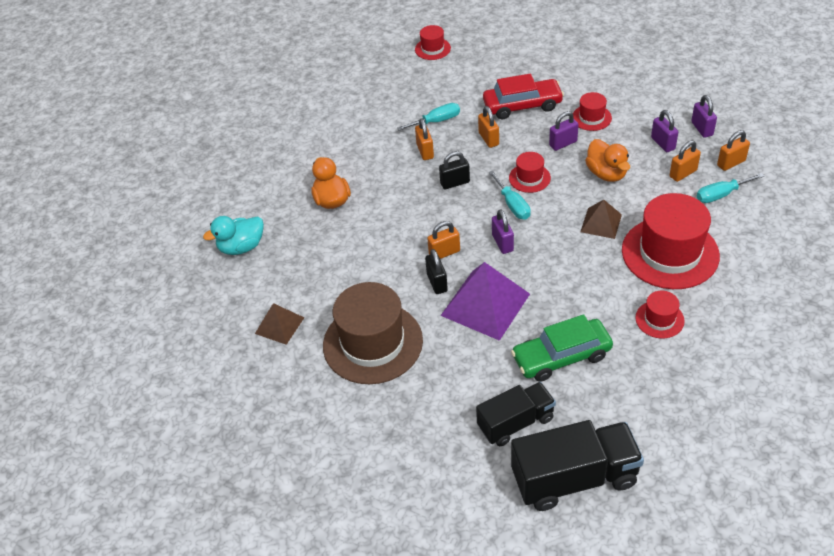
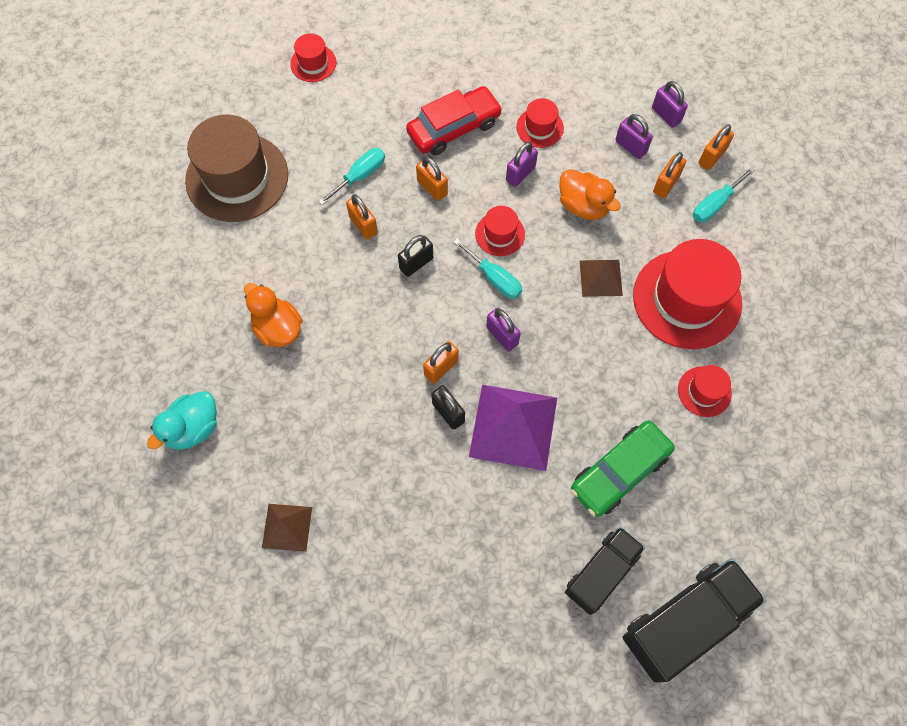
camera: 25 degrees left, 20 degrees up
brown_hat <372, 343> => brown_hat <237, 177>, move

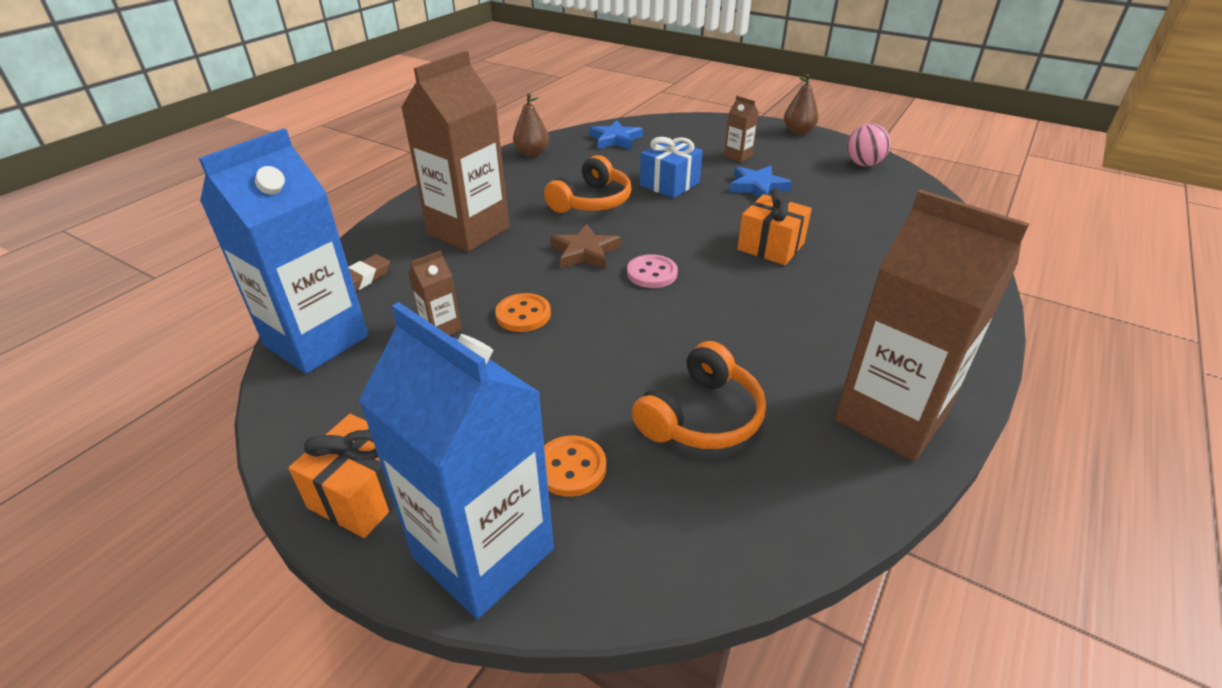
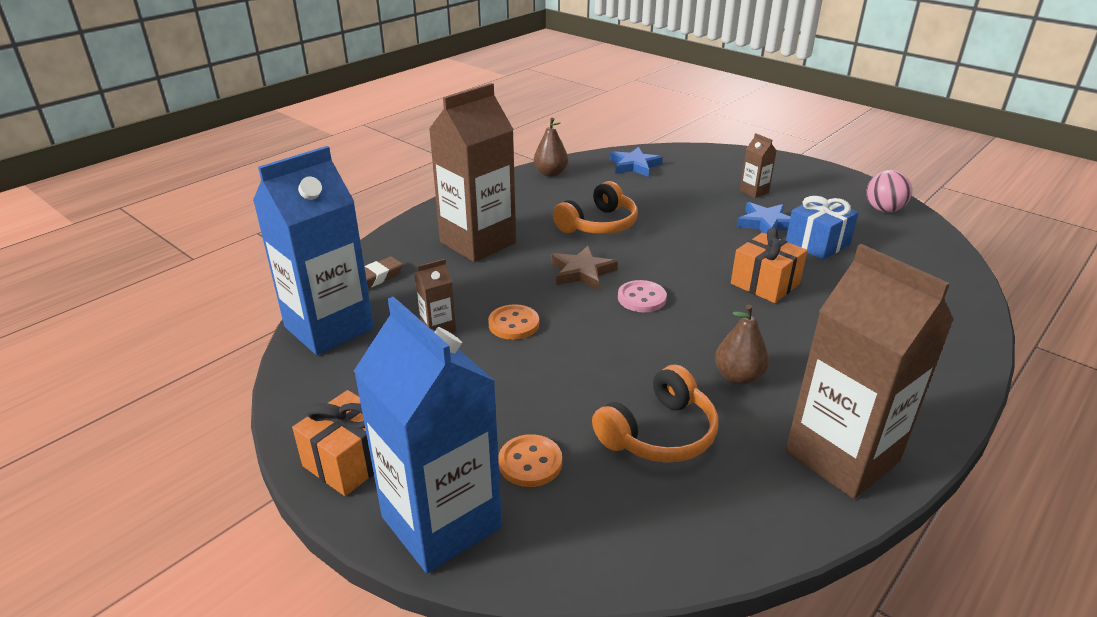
camera: 10 degrees right, 5 degrees down
blue_gift <669, 184> => blue_gift <817, 243>, move
brown_pear <798, 132> => brown_pear <738, 377>, move

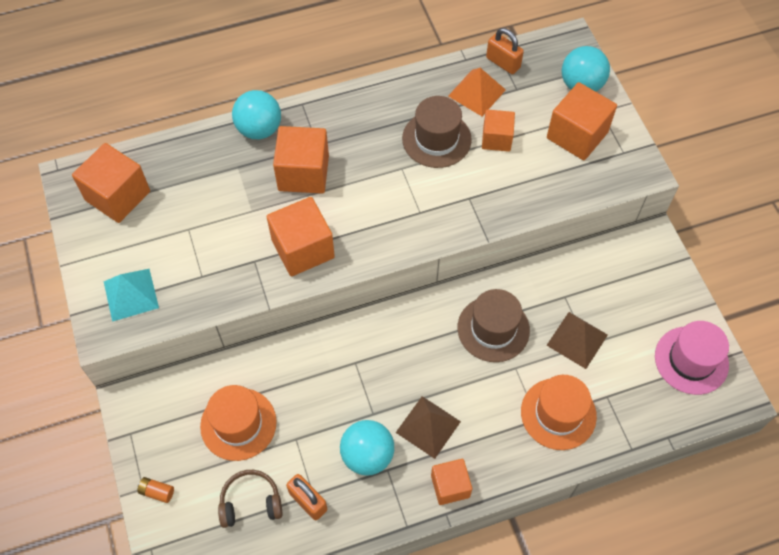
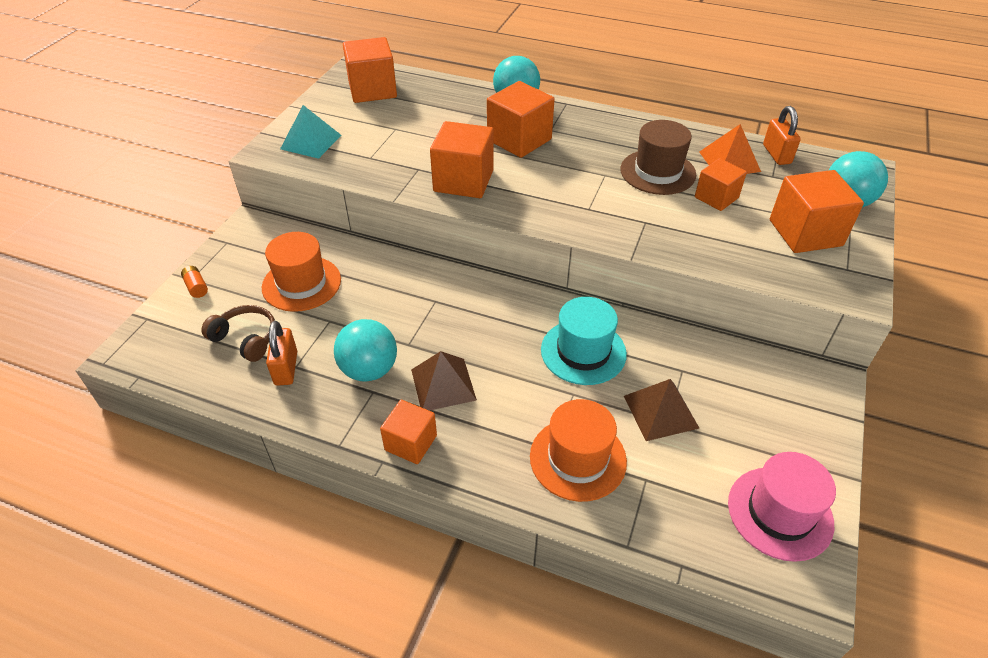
camera: 40 degrees right, 15 degrees down
brown_hat <493, 329> => turquoise_hat <583, 352>

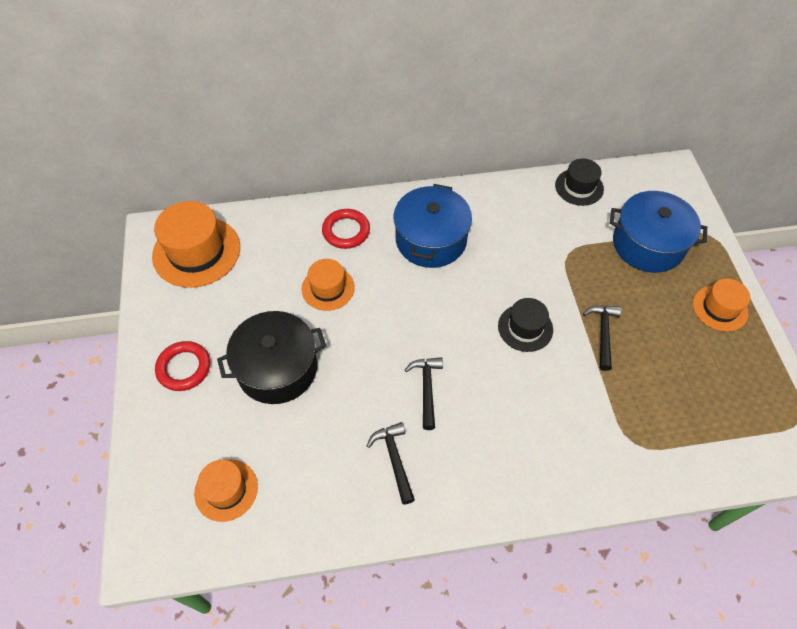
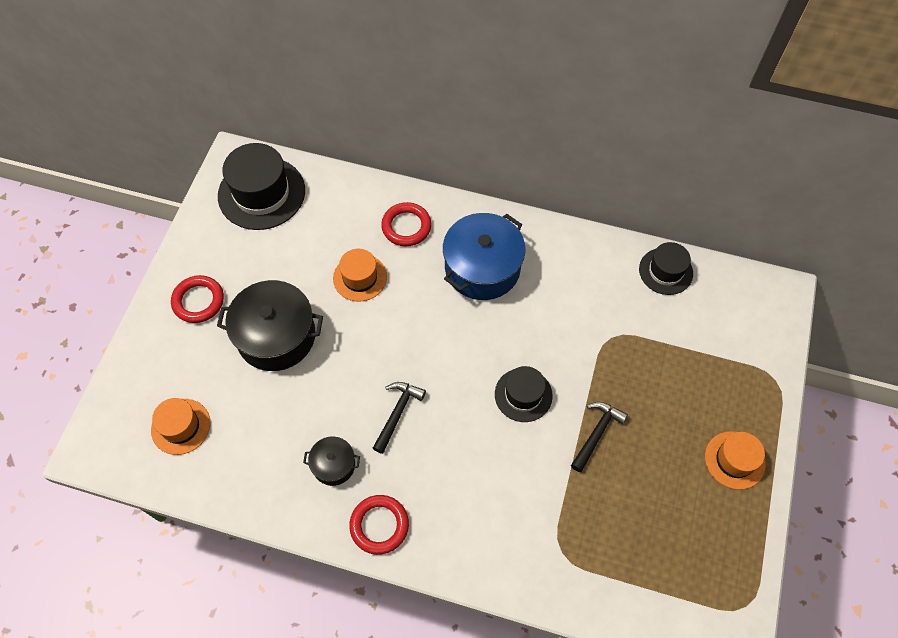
camera: 25 degrees right, 5 degrees up
orange_hat <196, 251> => black_hat <261, 193>
black_hammer <394, 459> => black_pot <334, 465>
blue_pot <648, 244> => nothing
nothing => red_ring <379, 525>

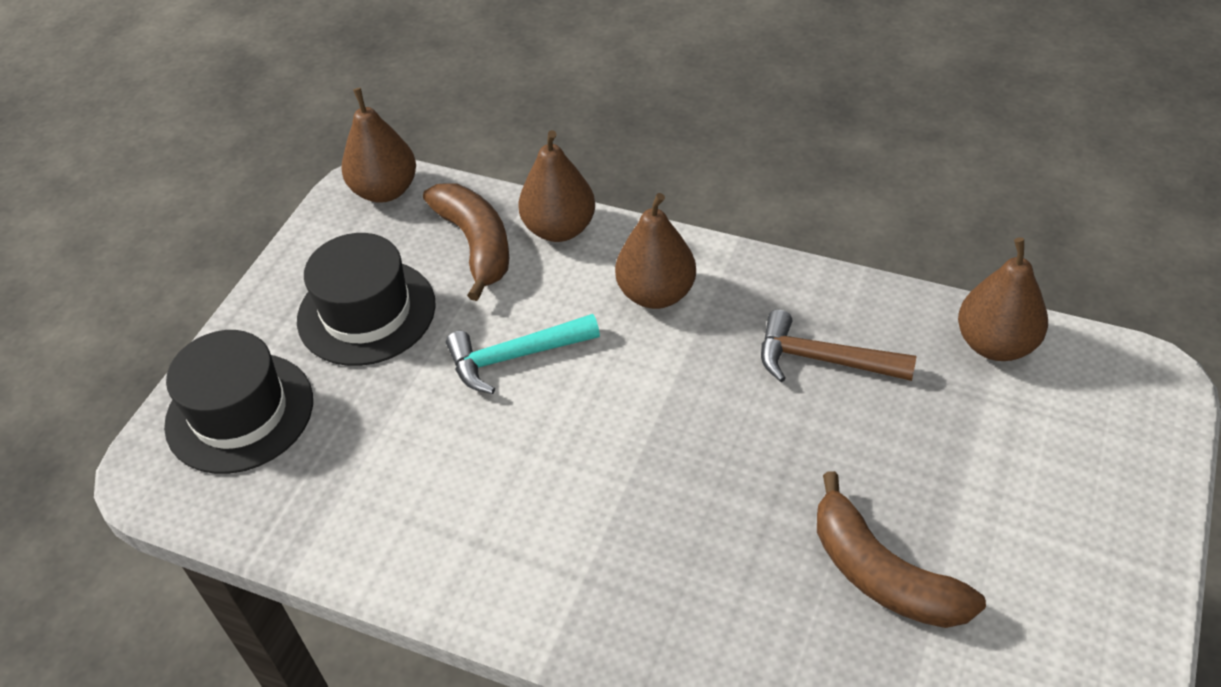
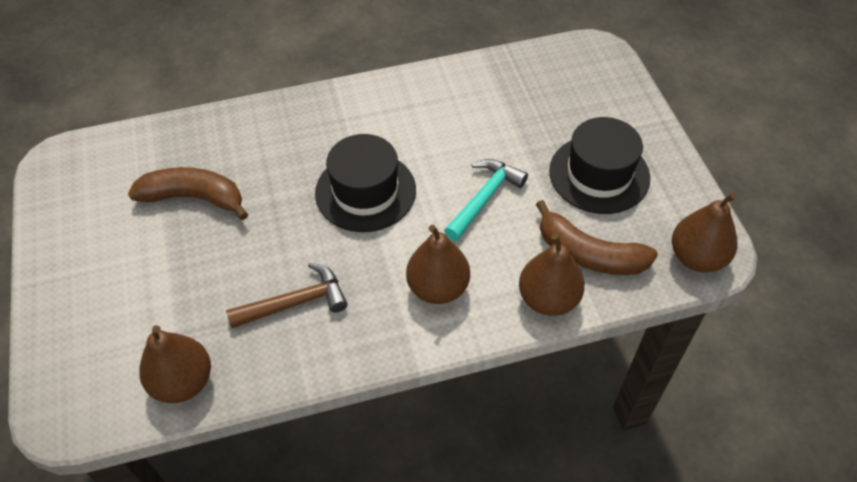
camera: 140 degrees right, 5 degrees up
black_hat <239, 412> => black_hat <365, 191>, move

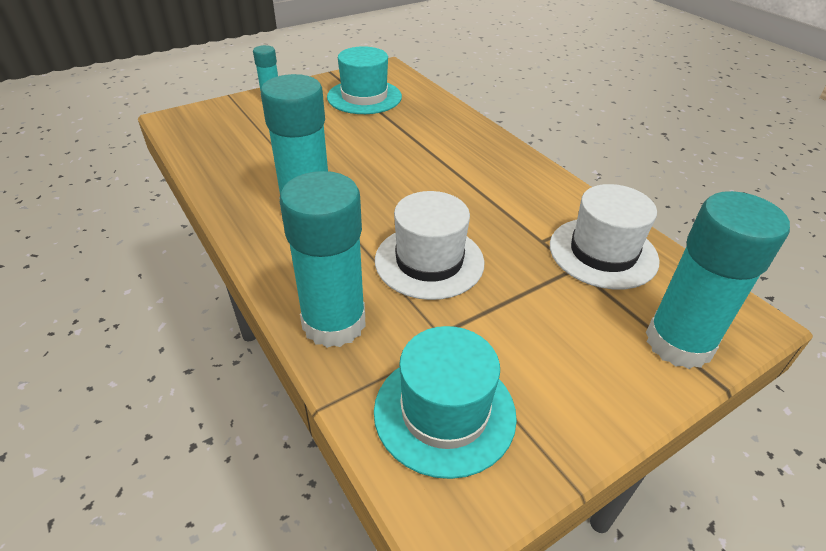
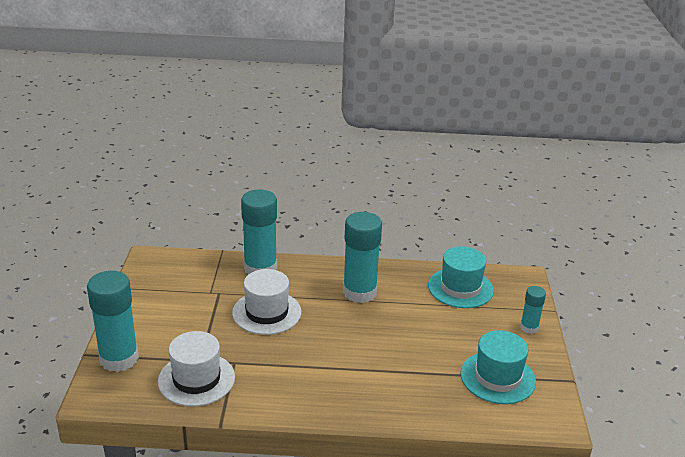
camera: 125 degrees right, 10 degrees down
turquoise_hat <444, 412> => turquoise_hat <460, 288>, move

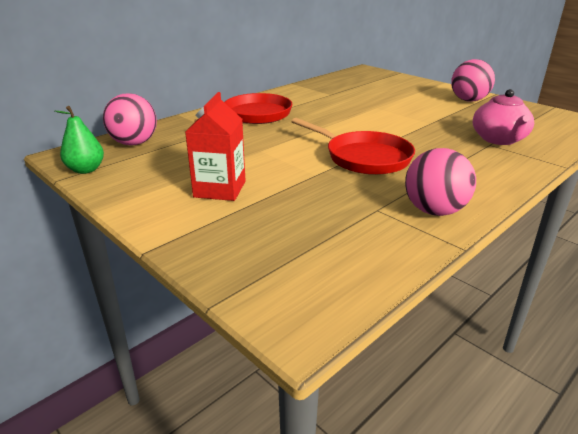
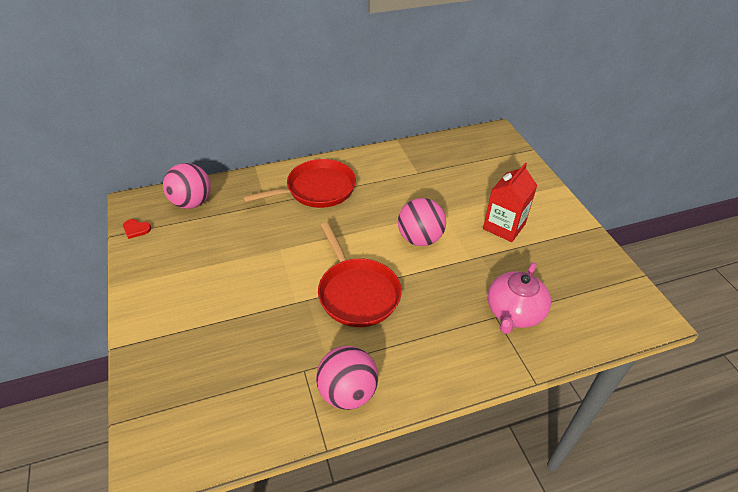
camera: 25 degrees right, 15 degrees up
green_pear <86, 170> => red_heart <136, 229>
red_carton <220, 189> => red_carton <504, 226>, move
pink_ball <468, 100> => pink_ball <420, 238>, move

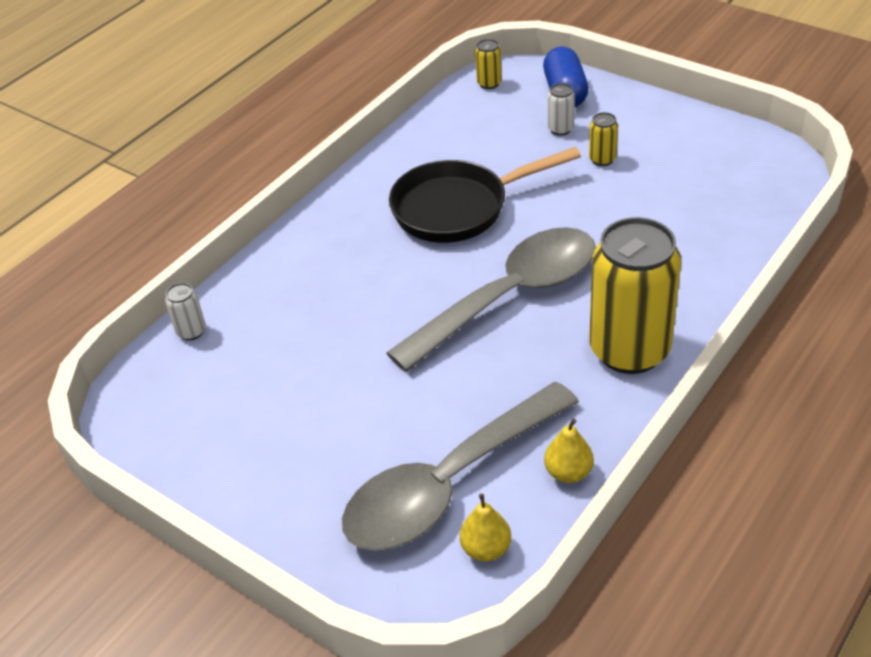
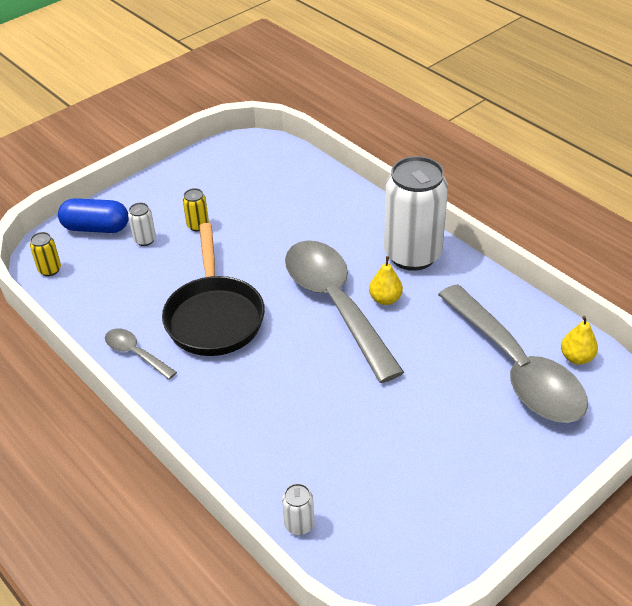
camera: 80 degrees left, 0 degrees up
yellow_pear <568, 472> => yellow_pear <385, 299>, move
yellow_can <629, 350> => white_can <412, 255>
nothing => grey_spoon <135, 353>

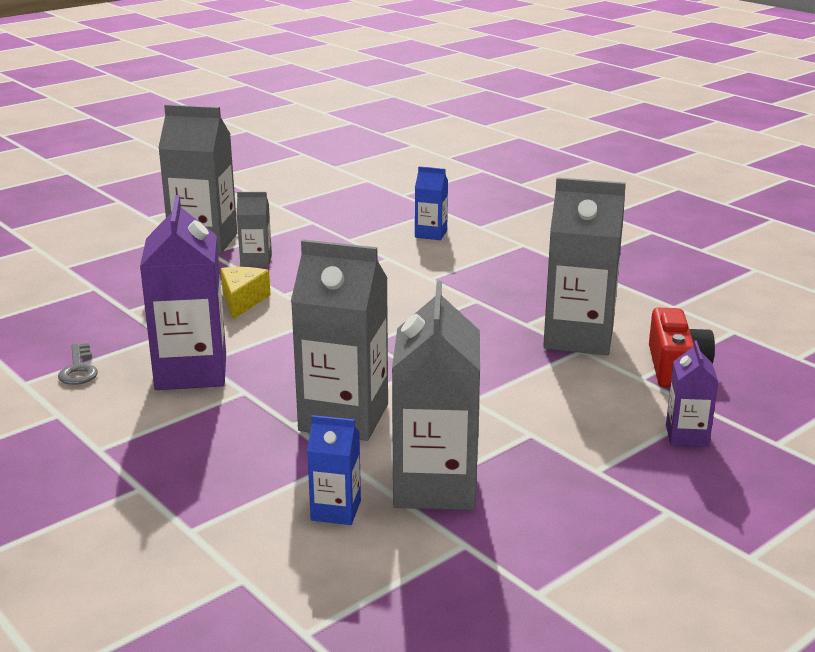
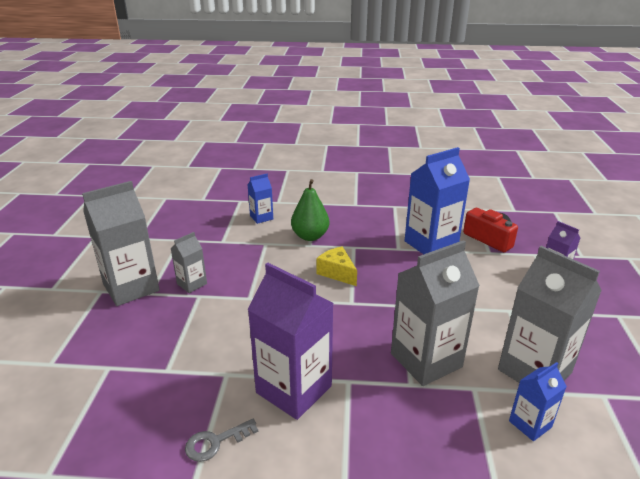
camera: 45 degrees left, 5 degrees up
grey_key <78, 369> => grey_key <215, 442>, 120 degrees clockwise
yellow_cheese <242, 301> => yellow_cheese <337, 273>, move
grey_carton <578, 337> => blue_carton <431, 244>
nothing => green_pear <310, 236>

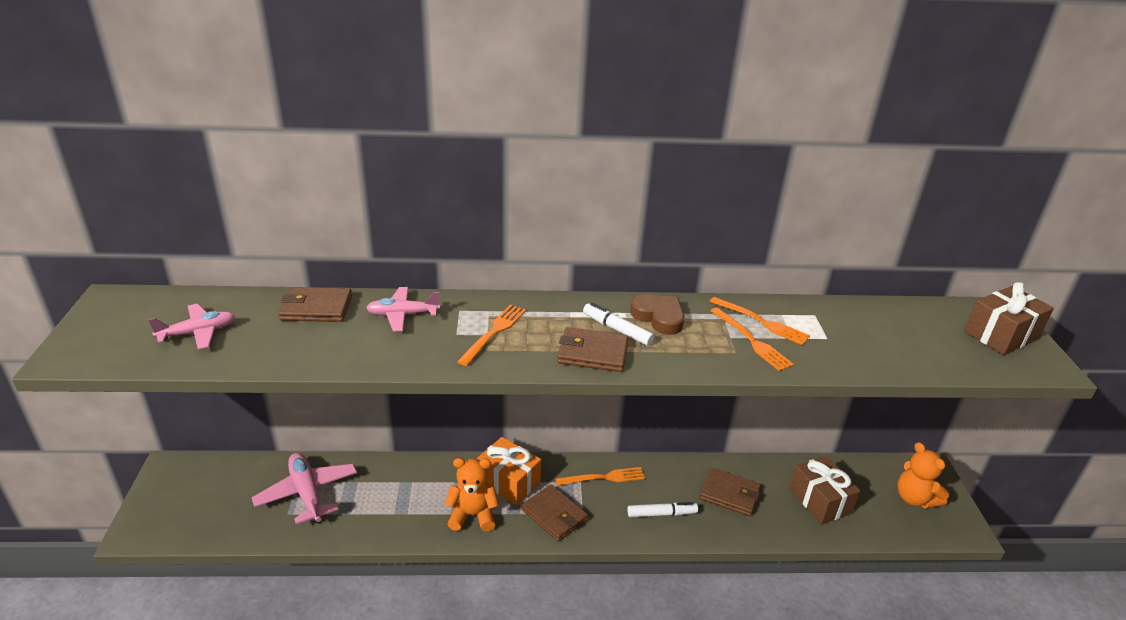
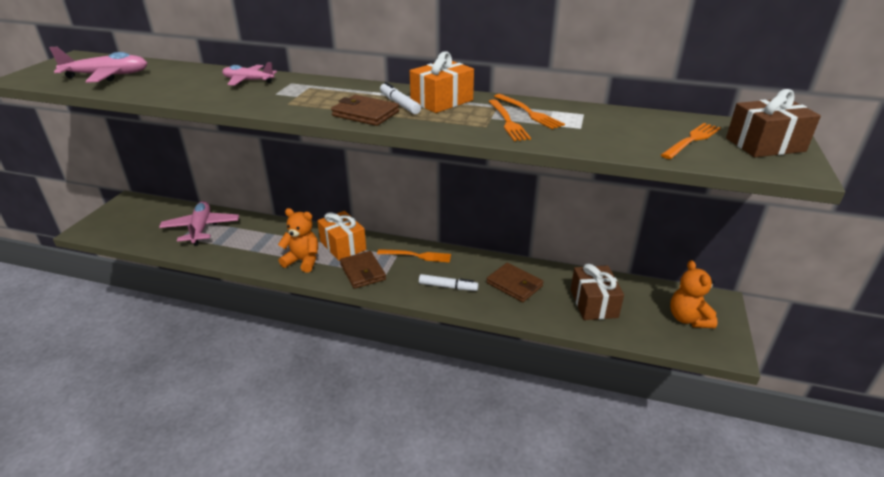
camera: 20 degrees right, 0 degrees up
pink_plane <198, 333> => pink_plane <107, 76>, x1.52
brown_wallet <316, 308> => nothing
orange_fork <494, 332> => orange_fork <692, 140>, move
brown_heart <659, 317> => orange_gift <441, 101>

